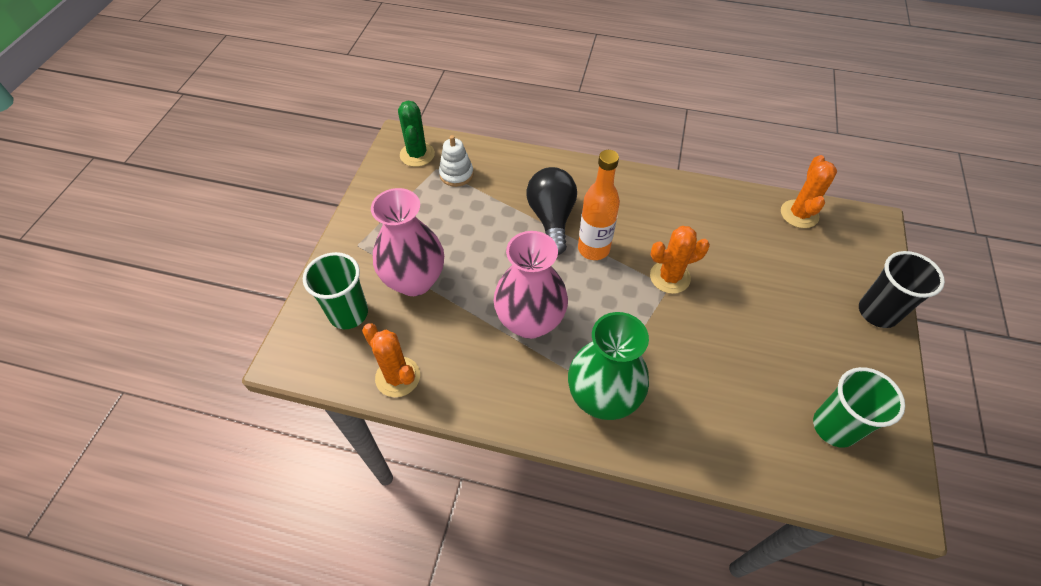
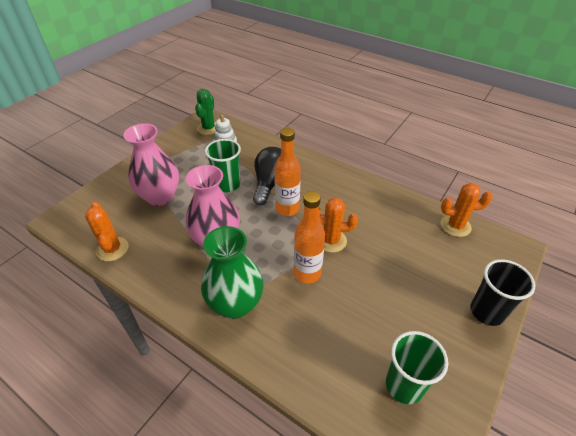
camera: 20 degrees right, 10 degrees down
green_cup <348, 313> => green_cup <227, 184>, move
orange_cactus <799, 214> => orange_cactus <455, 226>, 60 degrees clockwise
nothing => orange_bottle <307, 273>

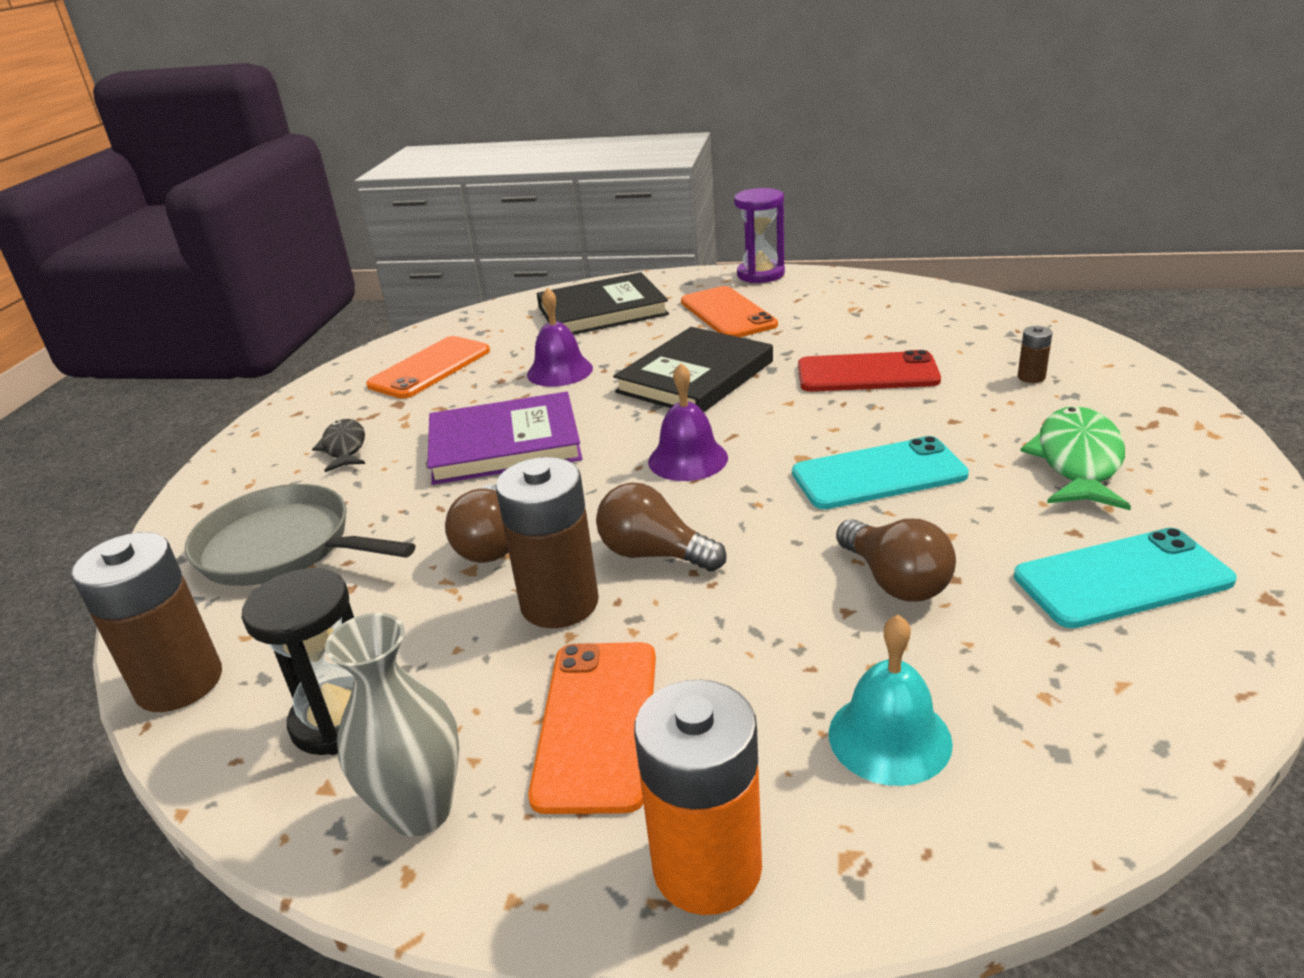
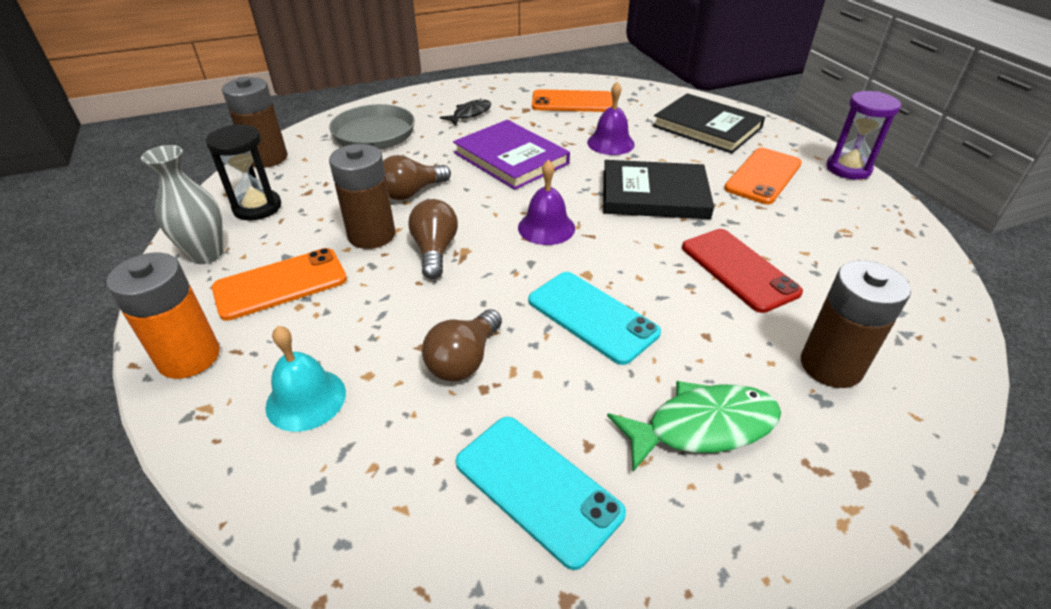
camera: 55 degrees right, 10 degrees up
brown_battery <1031, 377> => brown_battery <831, 366>, x2.24

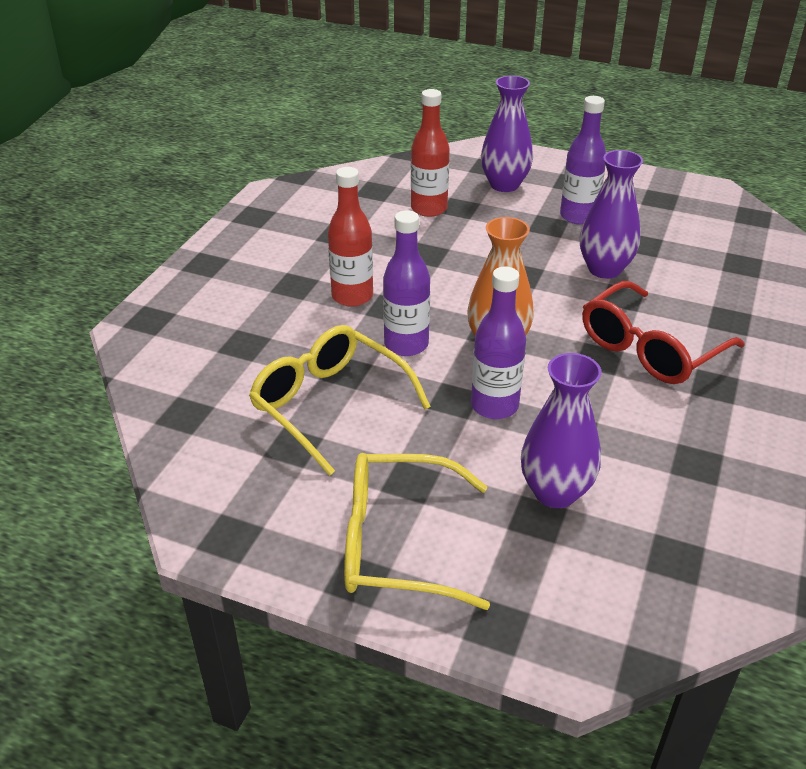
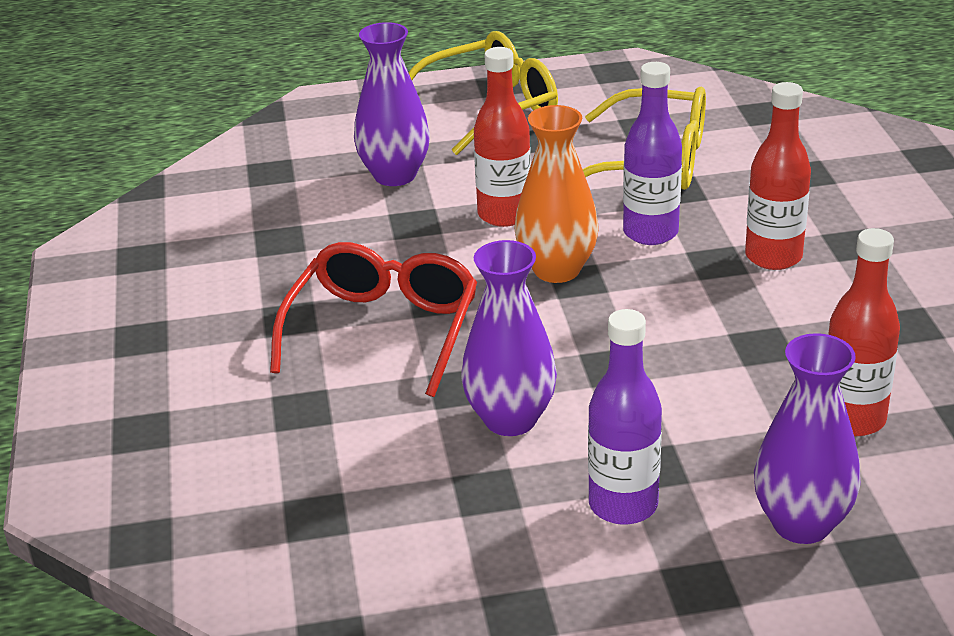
camera: 150 degrees right, 5 degrees down
purple_bottle <494, 406> => red_bottle <504, 214>

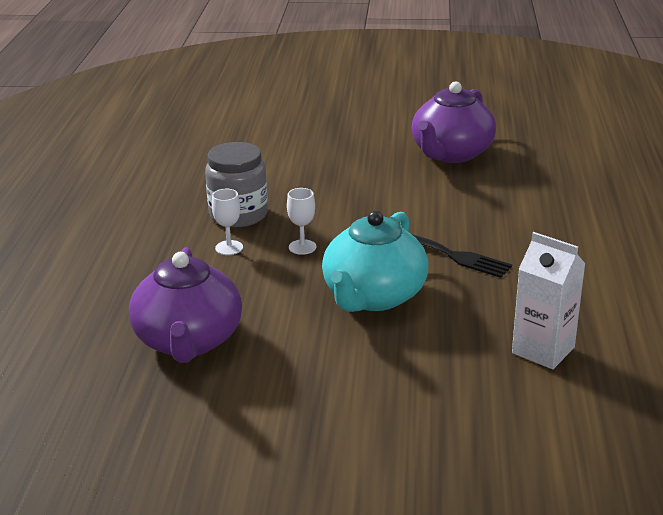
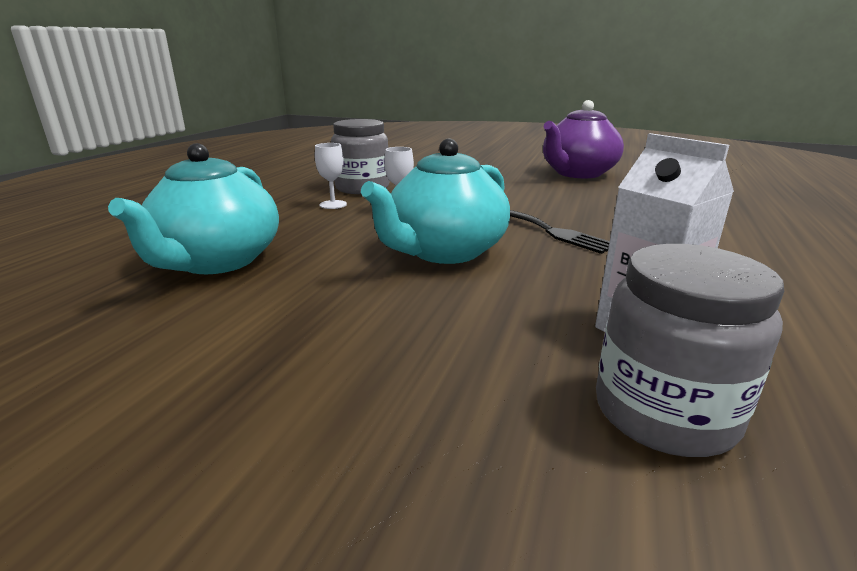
camera: 15 degrees right, 5 degrees down
purple_teapot <188, 341> => turquoise_teapot <217, 261>
nothing => grey_jar <664, 412>

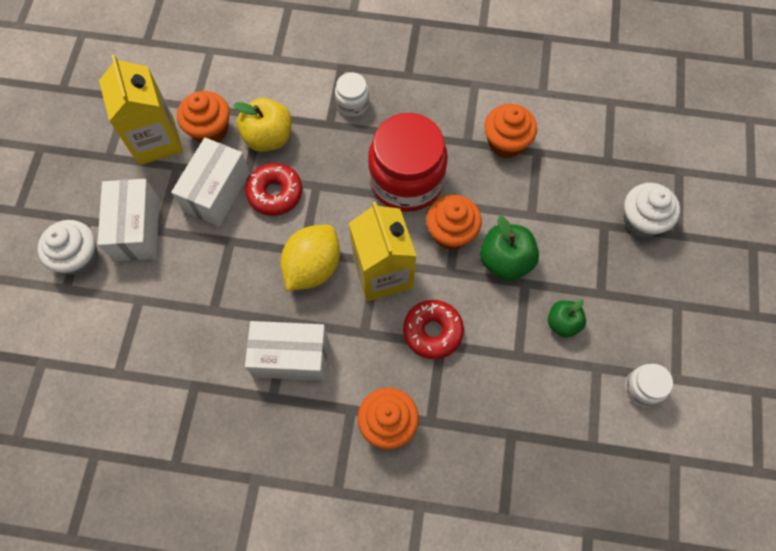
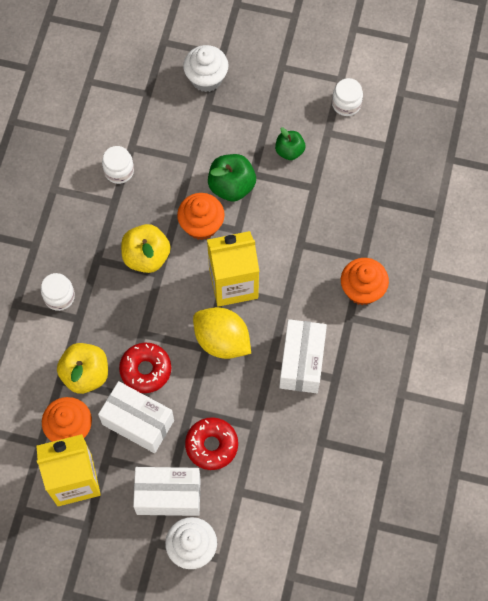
camera: 85 degrees left, 0 degrees up
red_jar <406, 180> => yellow_apple <146, 256>
red_donut <432, 331> => red_donut <211, 445>, move
orange_cupcake <506, 143> => white_jar <119, 171>

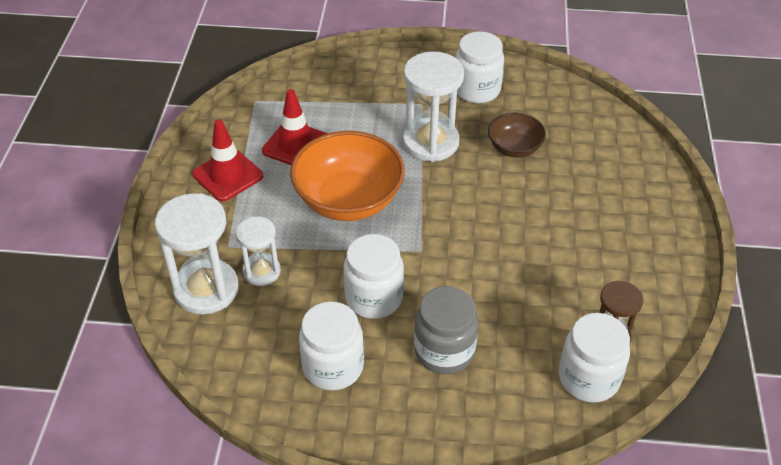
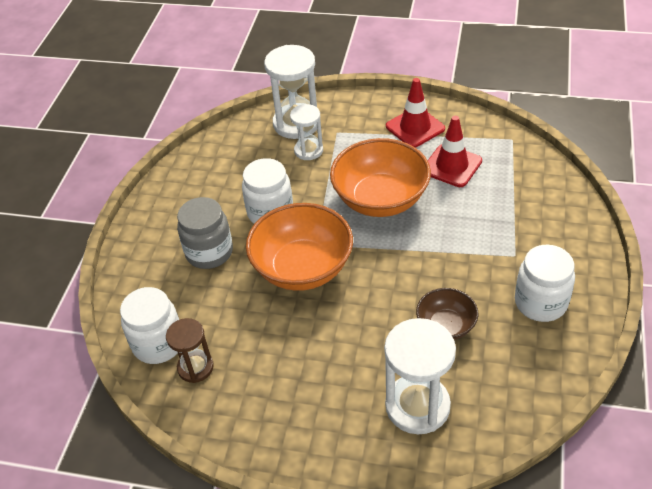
camera: 100 degrees right, 0 degrees up
white_jar <333, 367> => nothing
white_hourglass <430, 142> => white_hourglass <417, 406>, move
nothing => orange_bowl <302, 268>

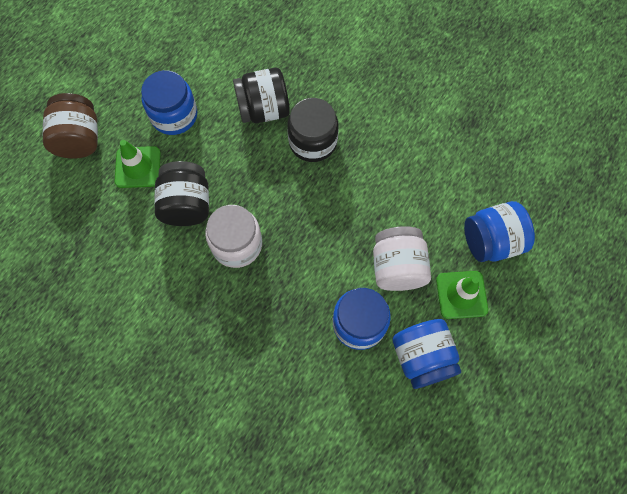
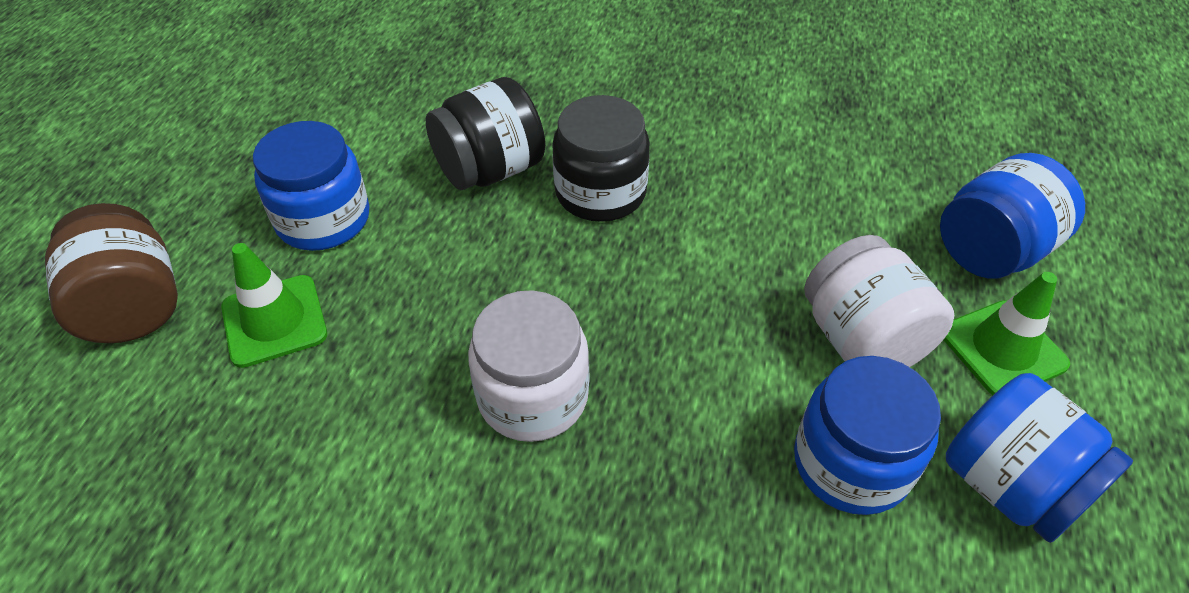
camera: 20 degrees left, 20 degrees down
black_jar <187, 204> => nothing

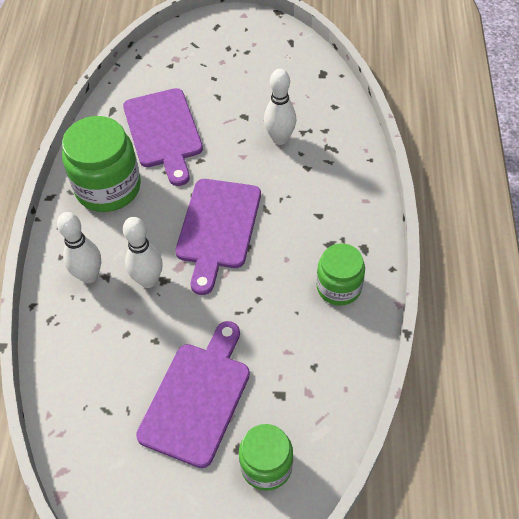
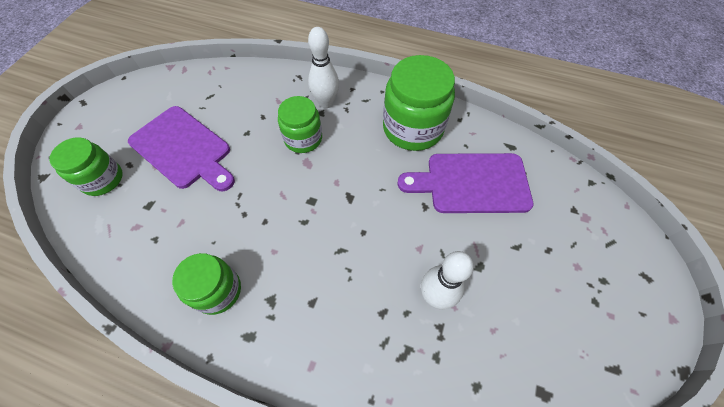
camera: 105 degrees right, 5 degrees up
white_bowling_pin <148, 280> => green_jar <303, 139>
purple_cutting_board <218, 228> => nothing

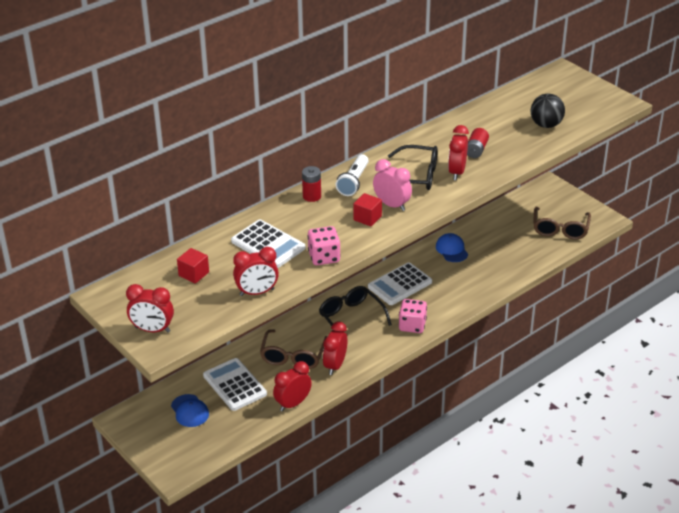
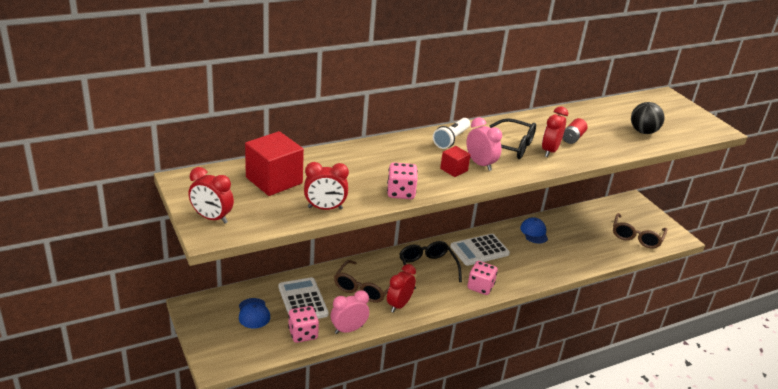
camera: 10 degrees right, 5 degrees down
red_cube <194, 274> => red_cube <274, 180>, x1.94
white_calculator <268, 245> => nothing
red_clock <293, 404> => pink_clock <348, 329>
red_battery <312, 196> => nothing
nothing => pink_dice <303, 334>

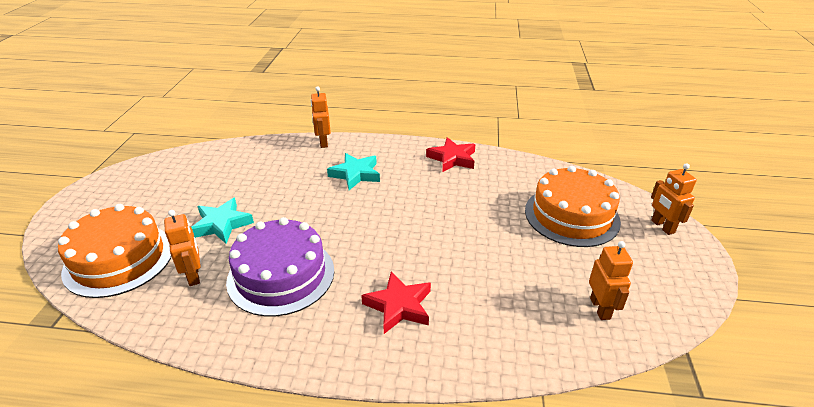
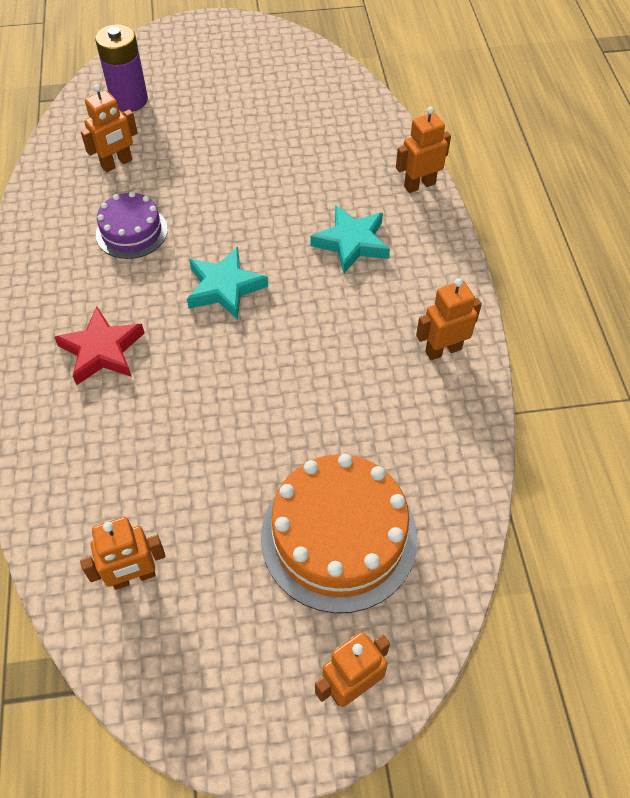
camera: 75 degrees right, 20 degrees up
orange_cake <119, 259> => purple_battery <129, 100>
turquoise_star <222, 224> => turquoise_star <225, 288>, move
purple_cake <281, 275> => purple_cake <131, 232>, x0.58
red_star <452, 158> => orange_robot <443, 350>

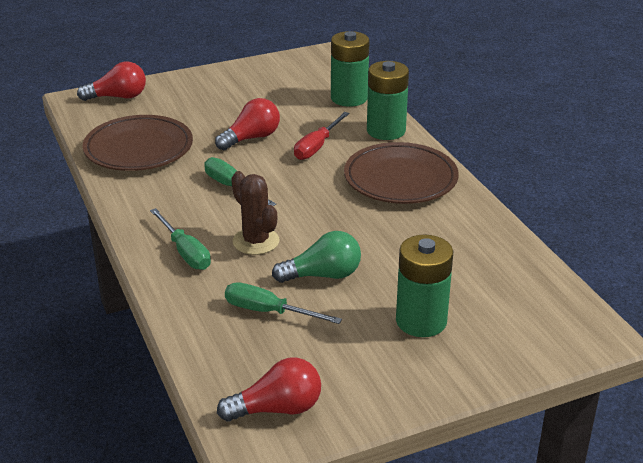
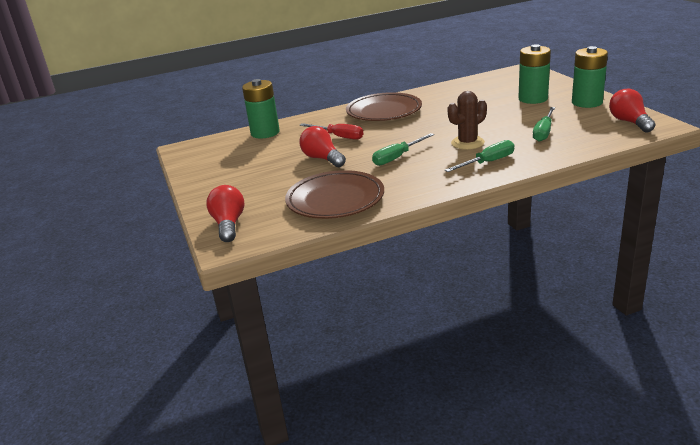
camera: 85 degrees left, 5 degrees down
green_light_bulb <323, 275> => nothing
green_battery <386, 131> => green_battery <587, 102>, move

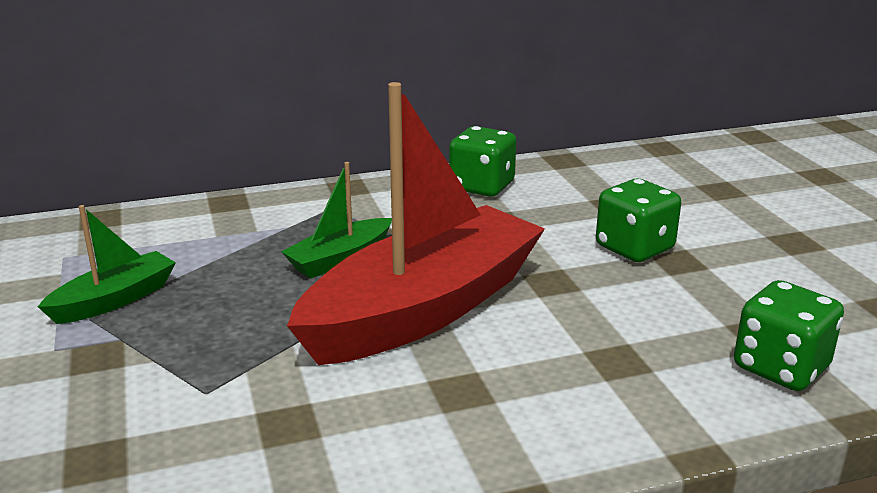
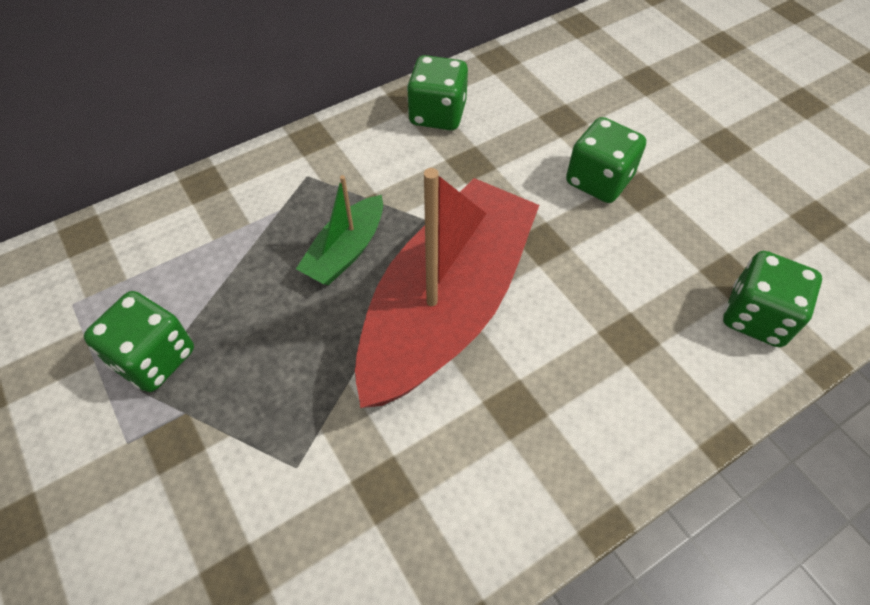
camera: 15 degrees left, 30 degrees up
green_boat <114, 300> => green_dice <154, 358>

